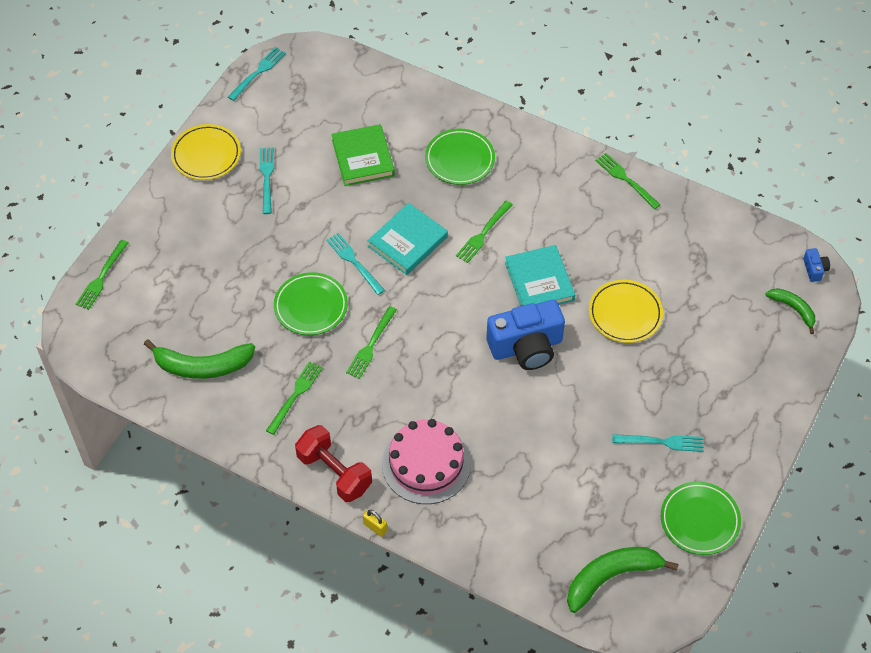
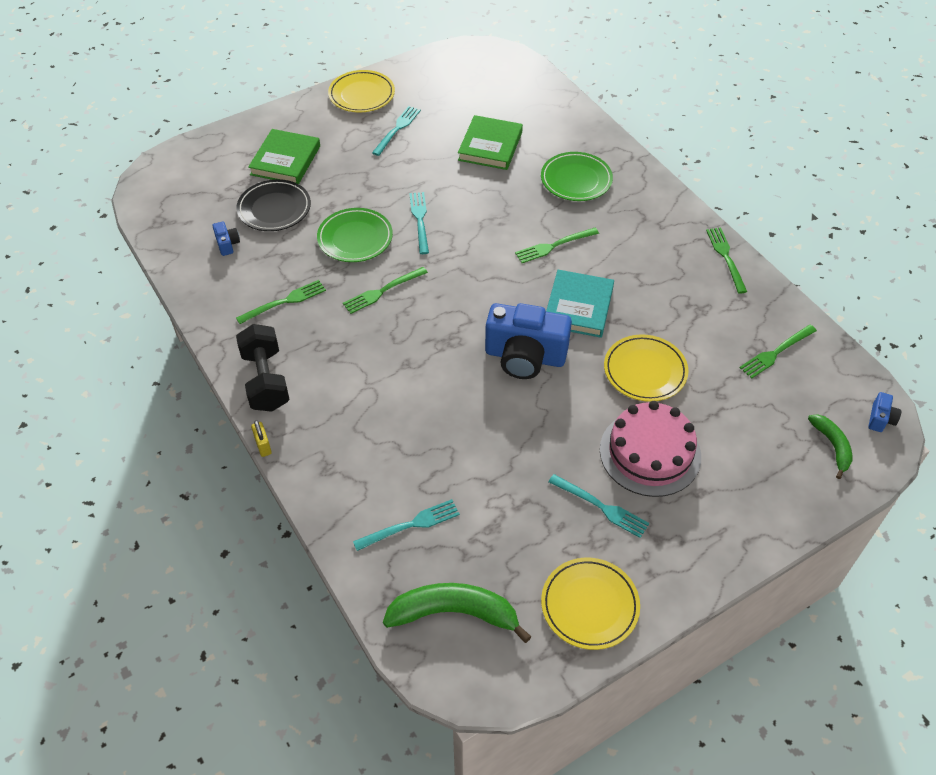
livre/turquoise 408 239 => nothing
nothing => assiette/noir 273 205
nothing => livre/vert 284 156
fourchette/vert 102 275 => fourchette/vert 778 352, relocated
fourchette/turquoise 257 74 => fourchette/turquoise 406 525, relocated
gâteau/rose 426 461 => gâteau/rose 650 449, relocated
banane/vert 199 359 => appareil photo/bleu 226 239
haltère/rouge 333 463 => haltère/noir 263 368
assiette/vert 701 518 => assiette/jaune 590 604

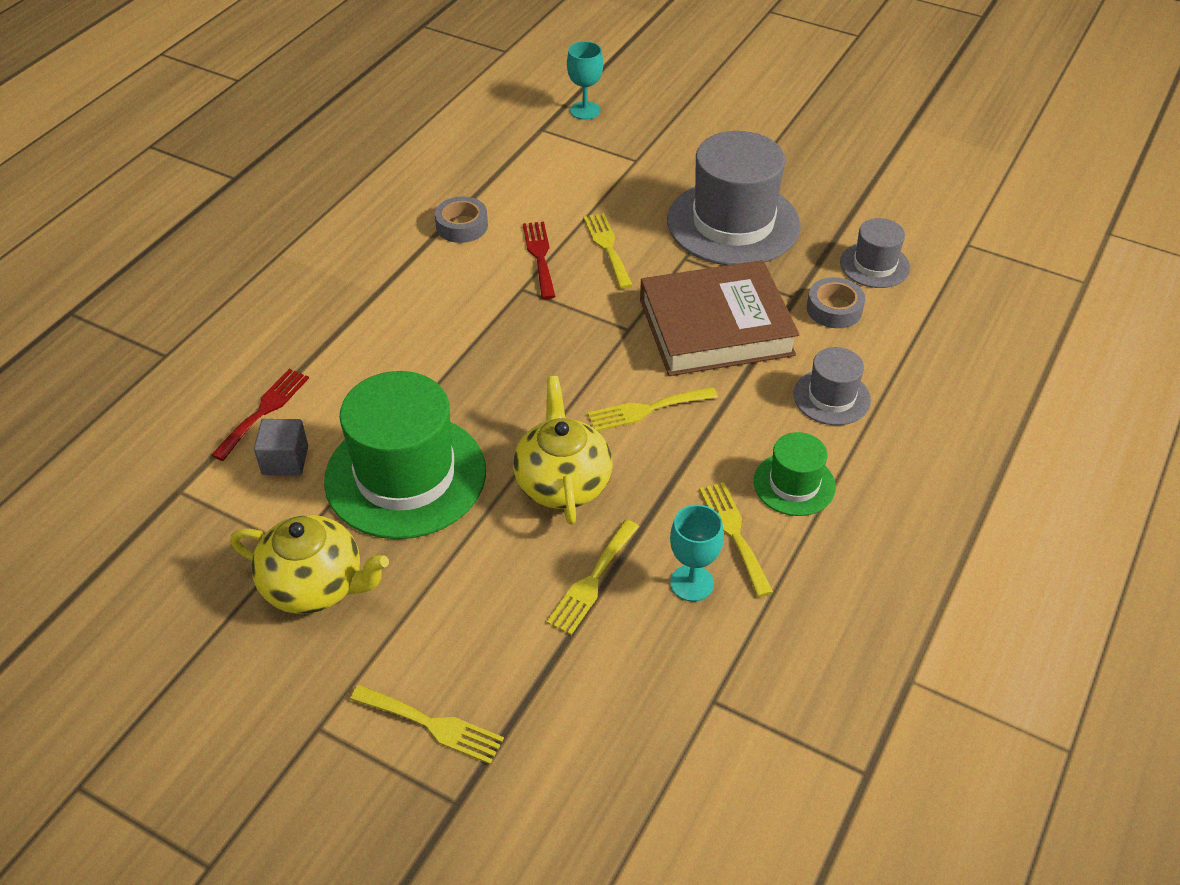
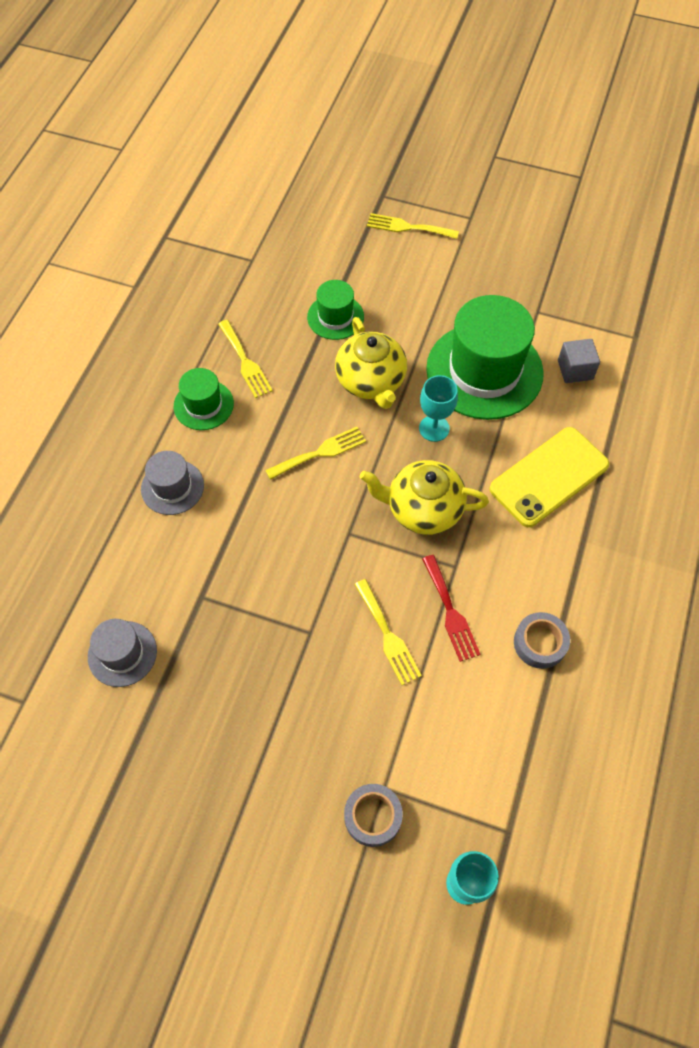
fourchette/rouge 260 415 => nothing
livre/marron 720 318 => nothing
chapeau/gris 734 198 => nothing
nothing => téléphone/jaune 549 477
théière/jaune 309 564 => théière/jaune 424 497, relocated
verre à pied/turquoise 697 553 => verre à pied/turquoise 438 408, relocated
ruban adhésif/gris 836 302 => ruban adhésif/gris 373 815, relocated
fourchette/jaune 593 577 => chapeau/vert 335 310

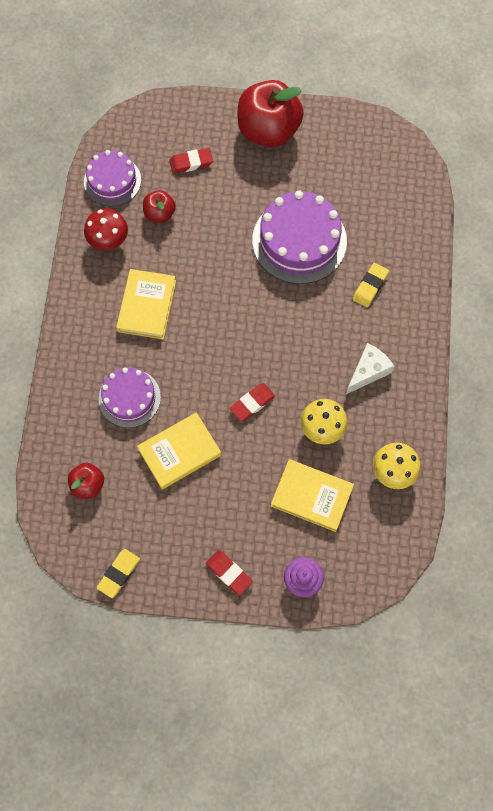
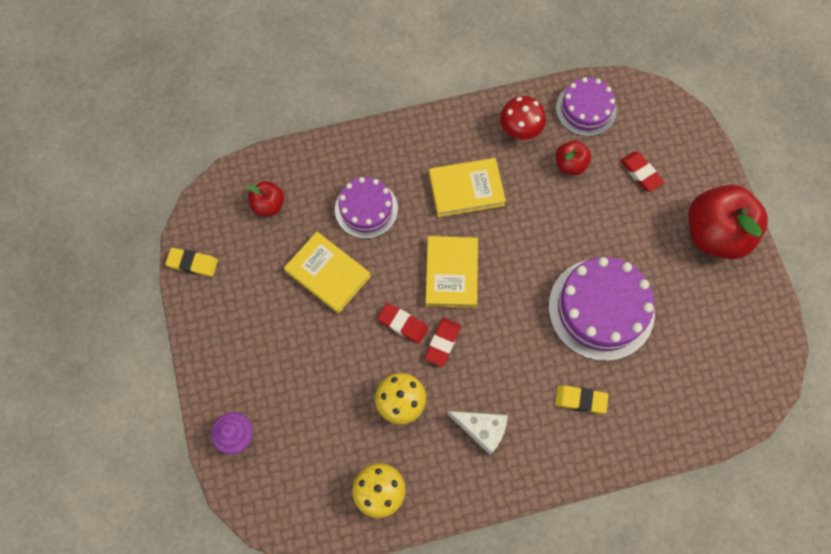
gomme/rouge 229 573 => gomme/rouge 443 342, relocated
livre/jaune 312 495 => livre/jaune 451 272, relocated

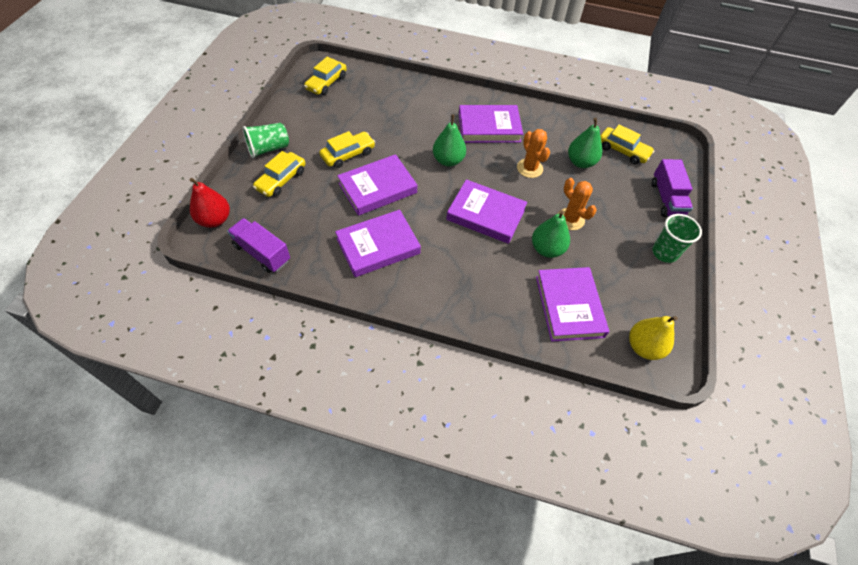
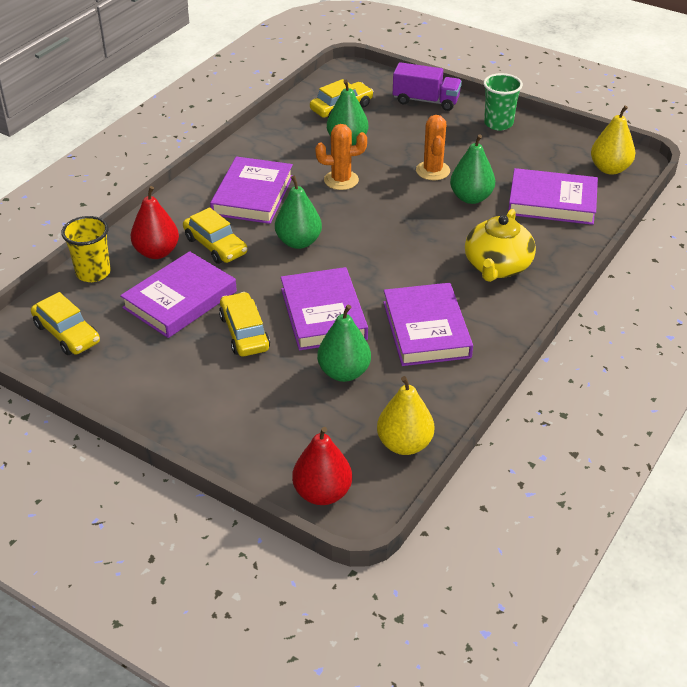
gobelet/vert 266 140 => nothing
nothing => gobelet/jaune 86 249
nothing => poire/rouge 155 222
nothing => poire/vert 344 343
nothing => théière/jaune 500 245
voiture/jaune 279 174 => voiture/jaune 215 235, relocated
livre/violet 486 211 => livre/violet 178 294, relocated
camion/violet 258 245 => poire/jaune 405 415
cactus/orange 577 204 => cactus/orange 433 147, 75 degrees counterclockwise

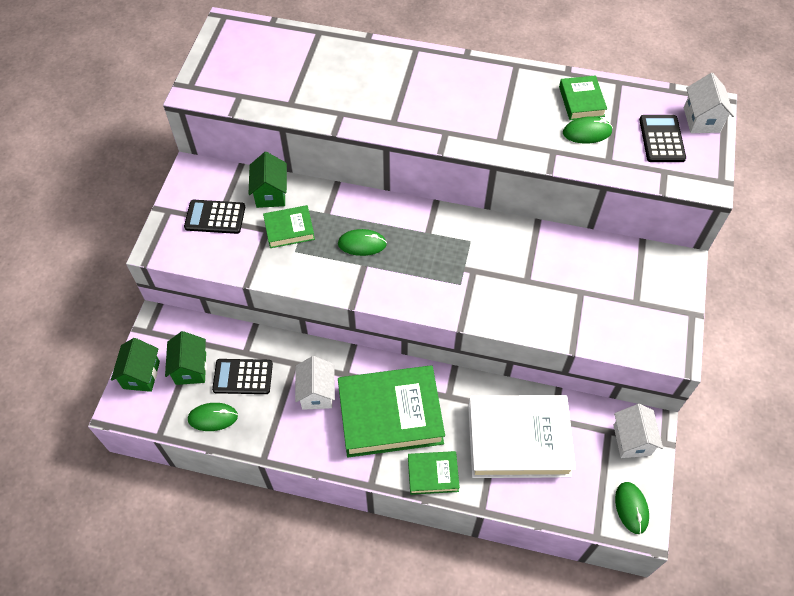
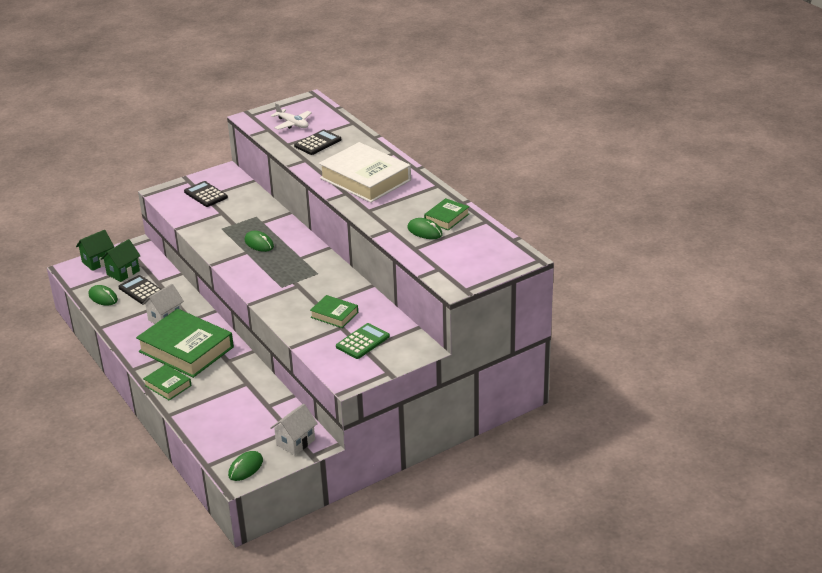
maison/vert 268 180 => nothing
maison/blanc 709 103 => nothing
nothing => avion/blanc 291 116
nothing => calculatrice/vert 363 341
livre/vert 289 226 => livre/vert 334 311, relocated
livre/blanc 522 436 => livre/blanc 365 172, relocated
calculatrice/noir 662 138 => calculatrice/noir 317 142, relocated

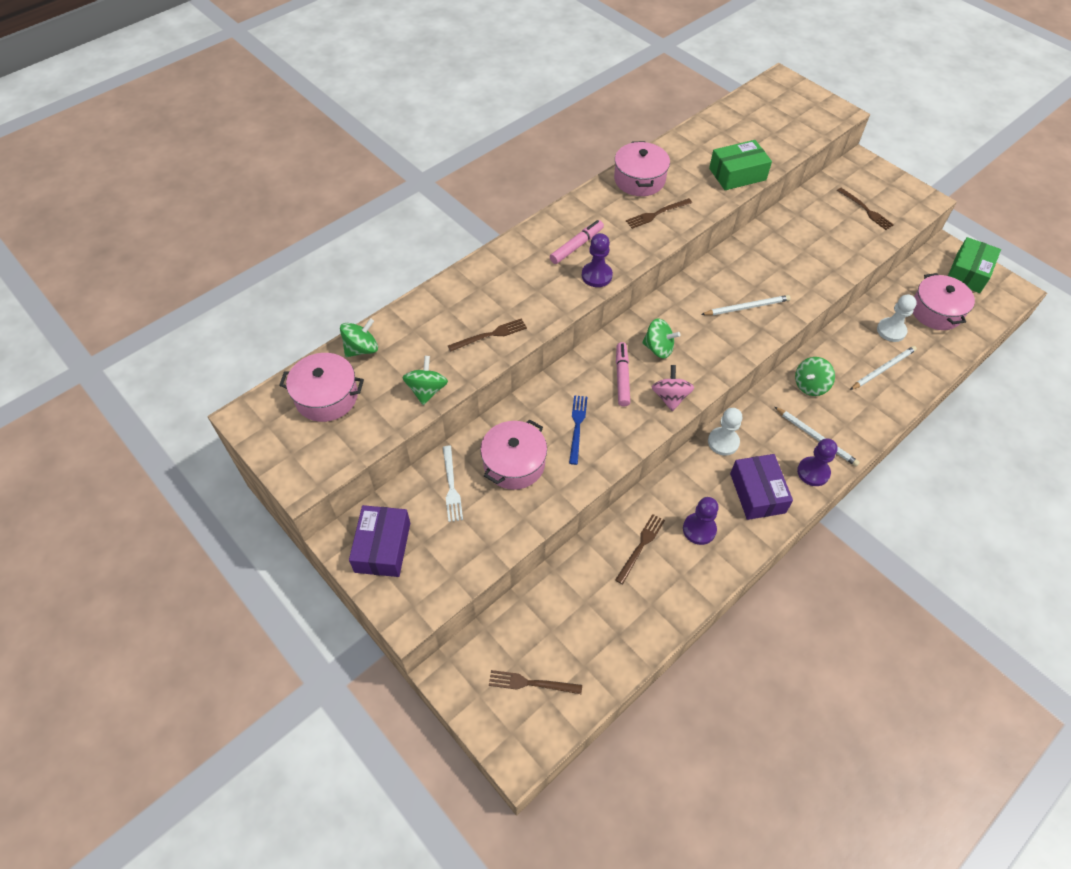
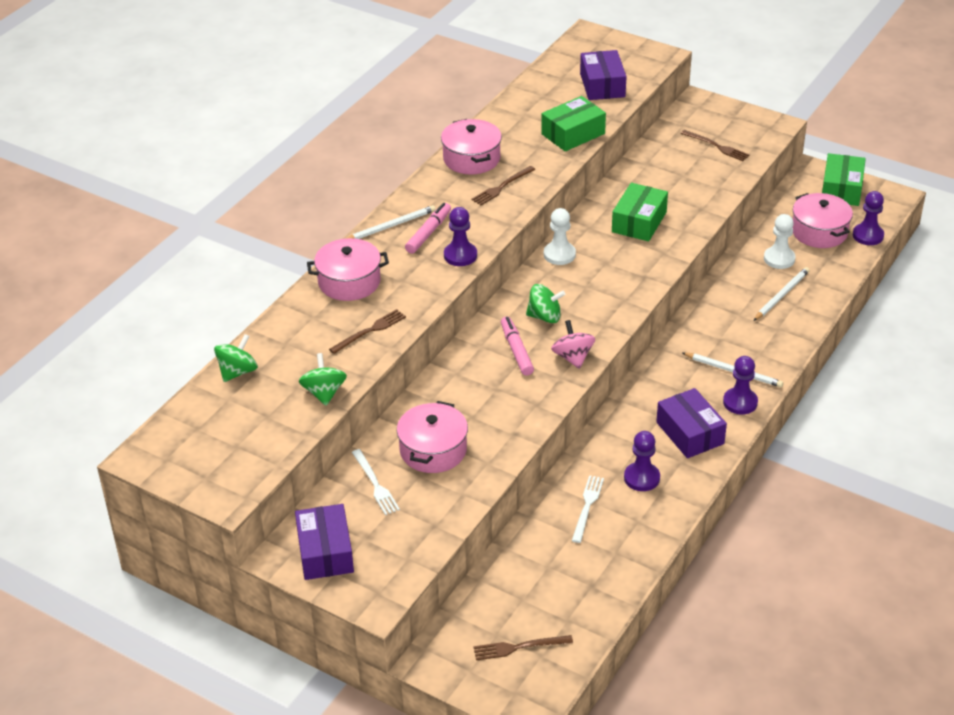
fourchette/bleu 578 430 => nothing
toupie/vert 815 376 => nothing
nothing => boîte/violet 603 75
nothing => boîte/vert 640 212
nothing => pion/violet 868 218
marmite/rose 321 387 => marmite/rose 348 269, relocated
crayon/blanc 746 305 => crayon/blanc 391 222, relocated
pion/blanc 725 432 => pion/blanc 560 236, relocated
fourchette/marron 640 549 => fourchette/blanc 588 509

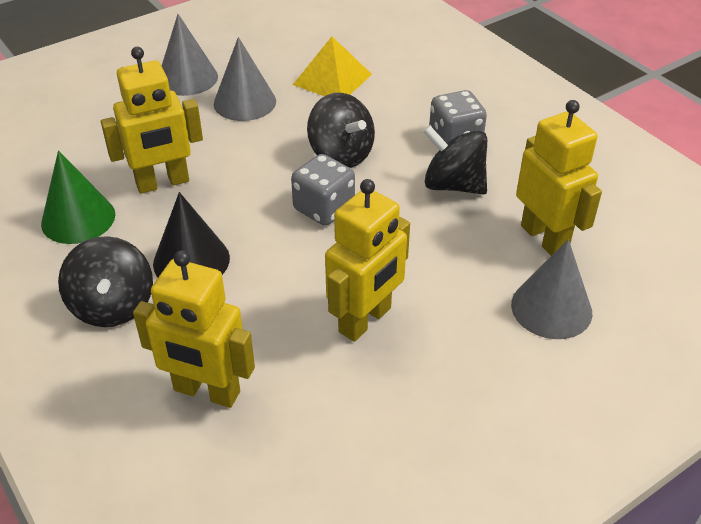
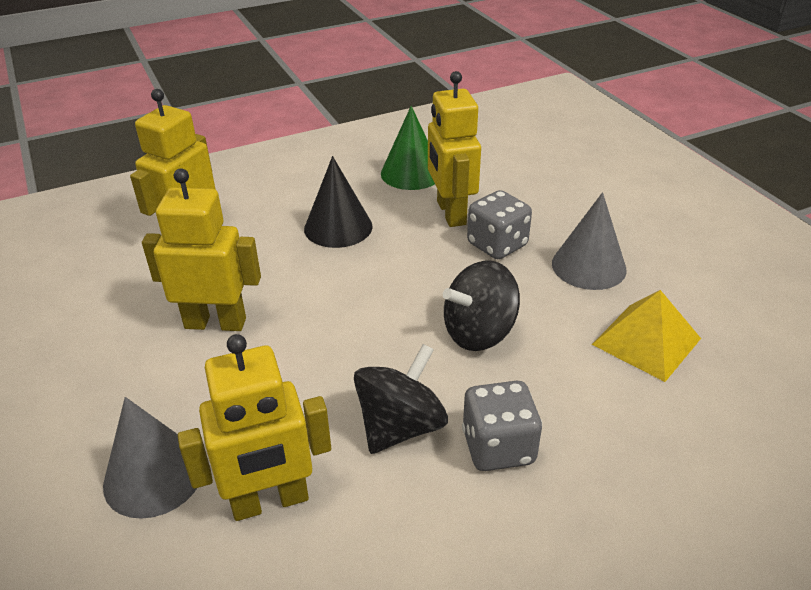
toupie/noir 105 281 => nothing
cône/gris 190 55 => nothing
dé/gris 323 190 => dé/gris 499 224, relocated
robot/jaune 367 260 => robot/jaune 201 249, 135 degrees clockwise

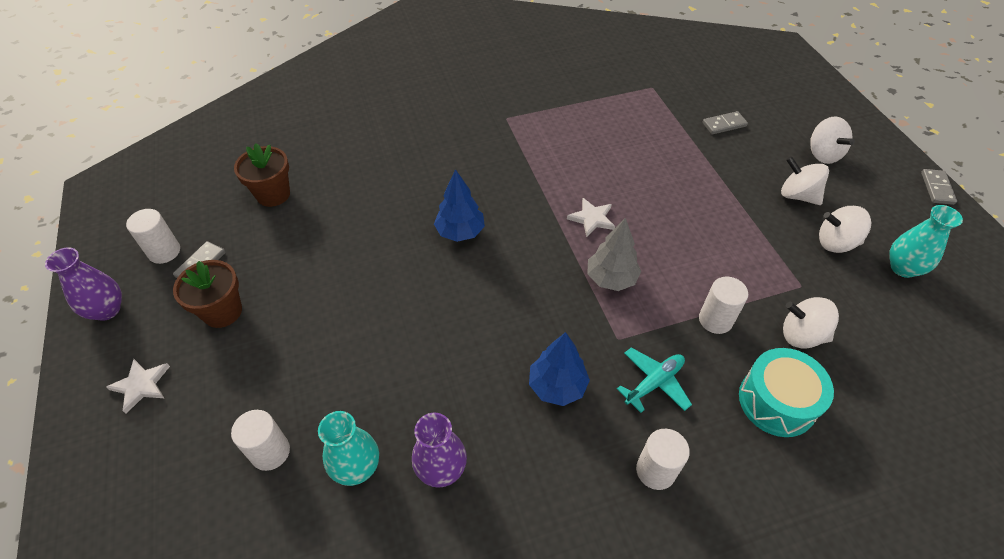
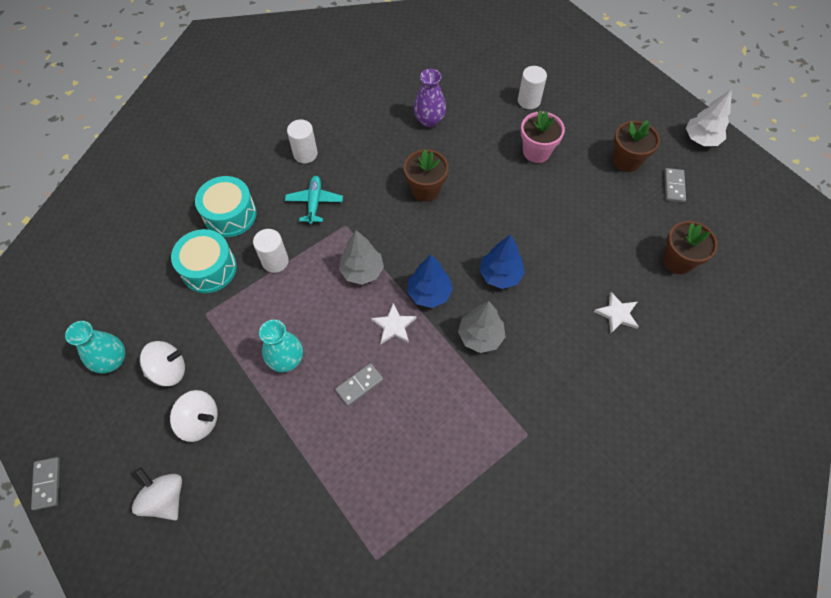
cylindre/blanc 153 236 => nothing
nothing => pot de fleurs/marron 426 175
nothing => arbre/gris 481 327
nothing => pot de fleurs/rose 543 136
étoile/blanc 138 386 => étoile/blanc 616 313, relocated
vase/turquoise 348 448 => vase/turquoise 281 346, relocated
arbre/bleu 559 369 => arbre/bleu 430 281, relocated
domino/gris 725 122 => domino/gris 359 384, relocated
vase/violet 83 284 => arbre/blanc 709 117
toupie/blanc 811 323 => tambour/turquoise 204 261
avion/turquoise 654 380 => avion/turquoise 314 200, 150 degrees clockwise

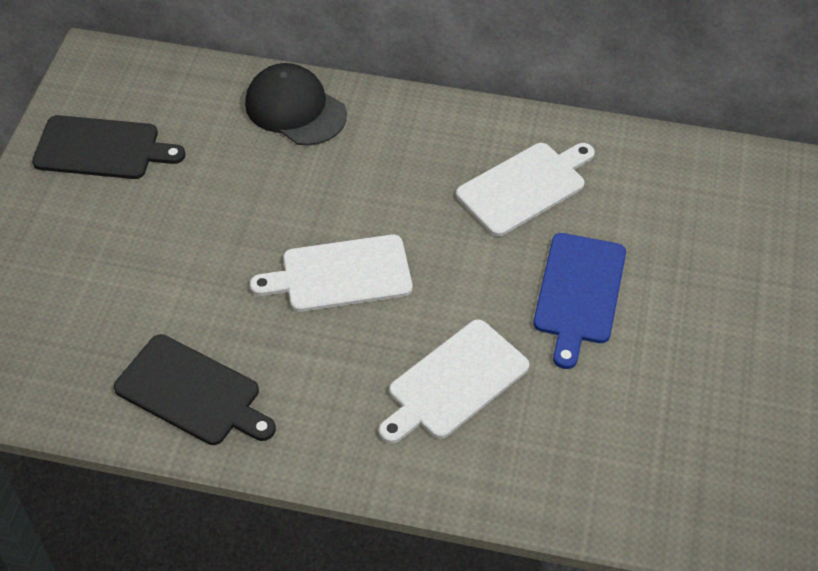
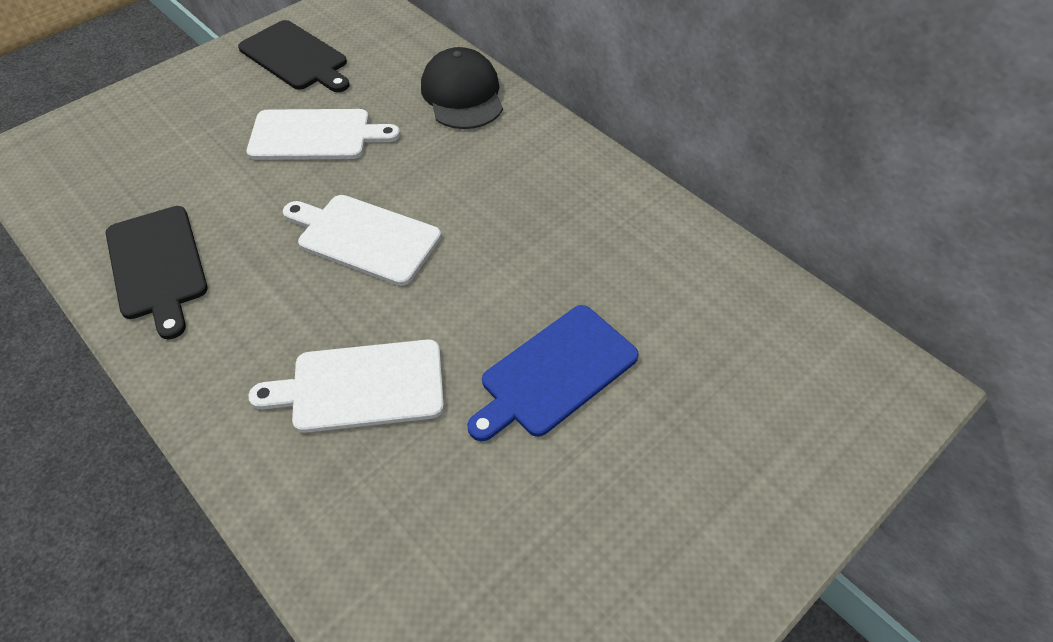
planche à découper/blanc 525 189 => planche à découper/blanc 323 134, relocated

